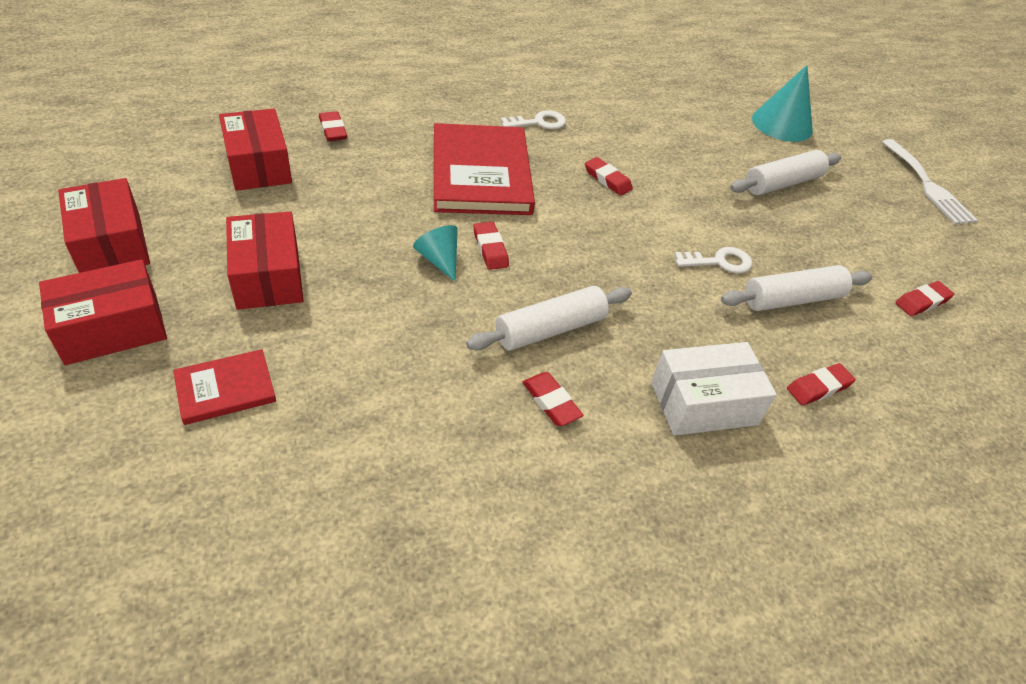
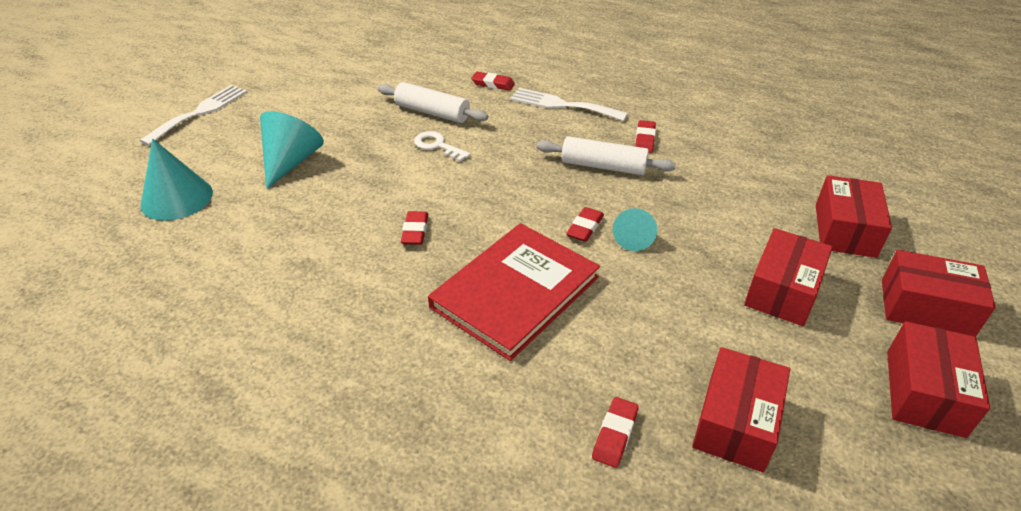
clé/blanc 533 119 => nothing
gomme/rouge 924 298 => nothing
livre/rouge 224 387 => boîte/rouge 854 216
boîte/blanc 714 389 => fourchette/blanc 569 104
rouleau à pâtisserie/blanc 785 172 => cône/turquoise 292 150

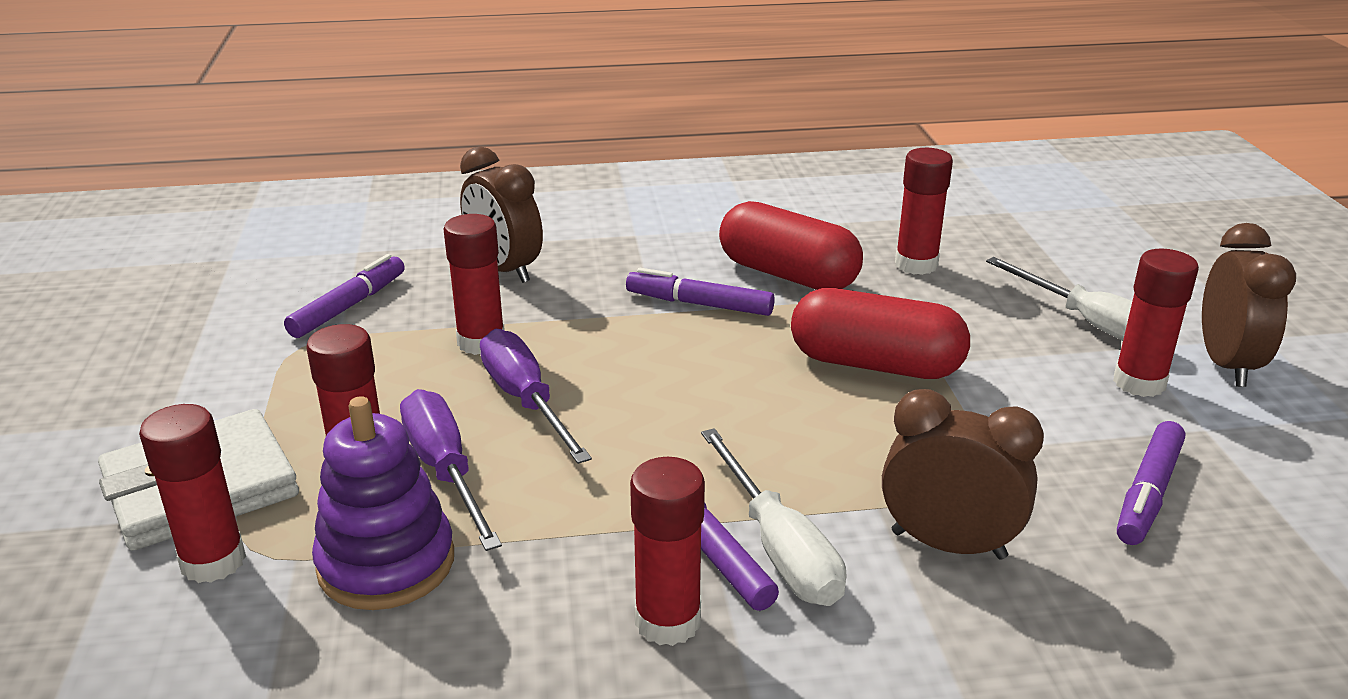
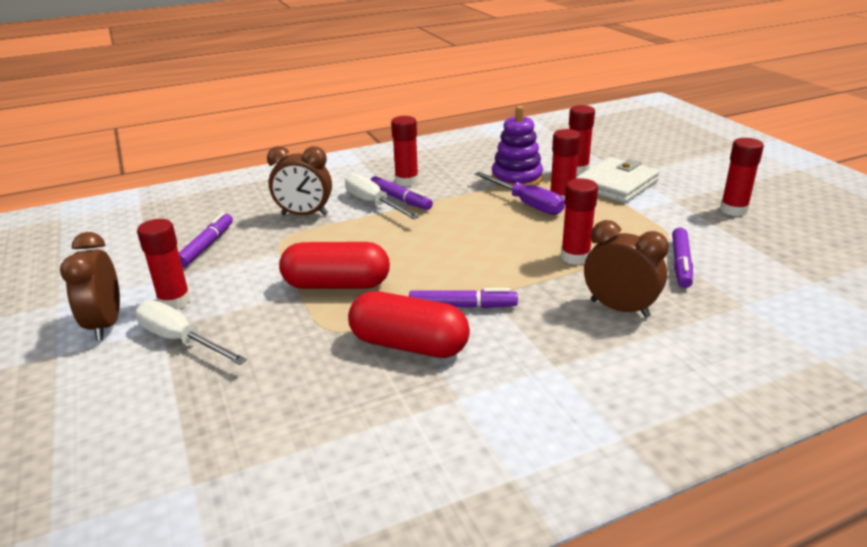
tournevis/violet 536 396 => nothing
bâton de colle/rouge 924 211 => bâton de colle/rouge 742 177, relocated

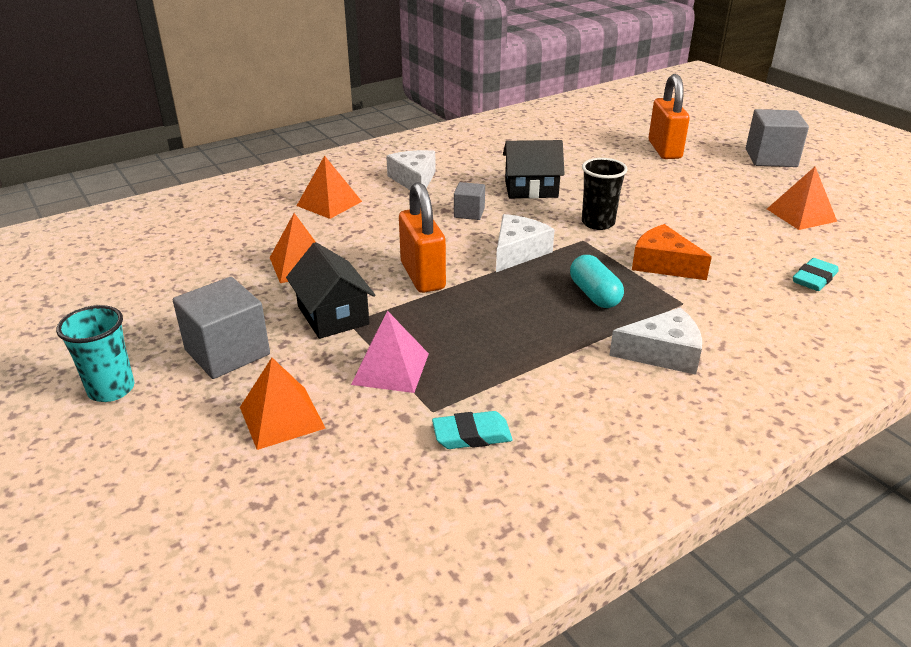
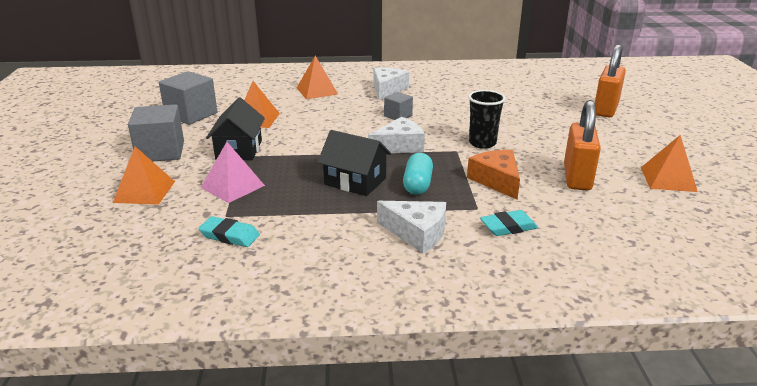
gobelet/turquoise 95 353 => nothing
cadenas/orange 422 237 => cadenas/orange 582 145, relocated
maison/noir 534 169 => maison/noir 354 163, relocated
cube/gris 777 138 => cube/gris 188 98, relocated
gomme/turquoise 816 274 => gomme/turquoise 509 223, relocated

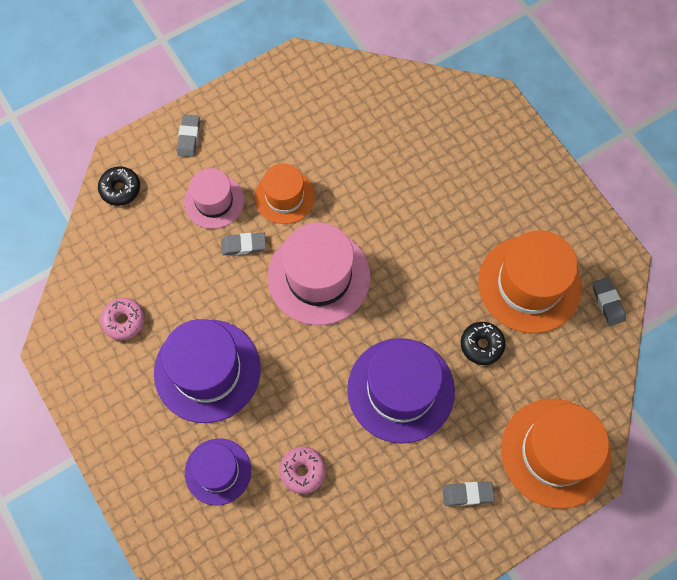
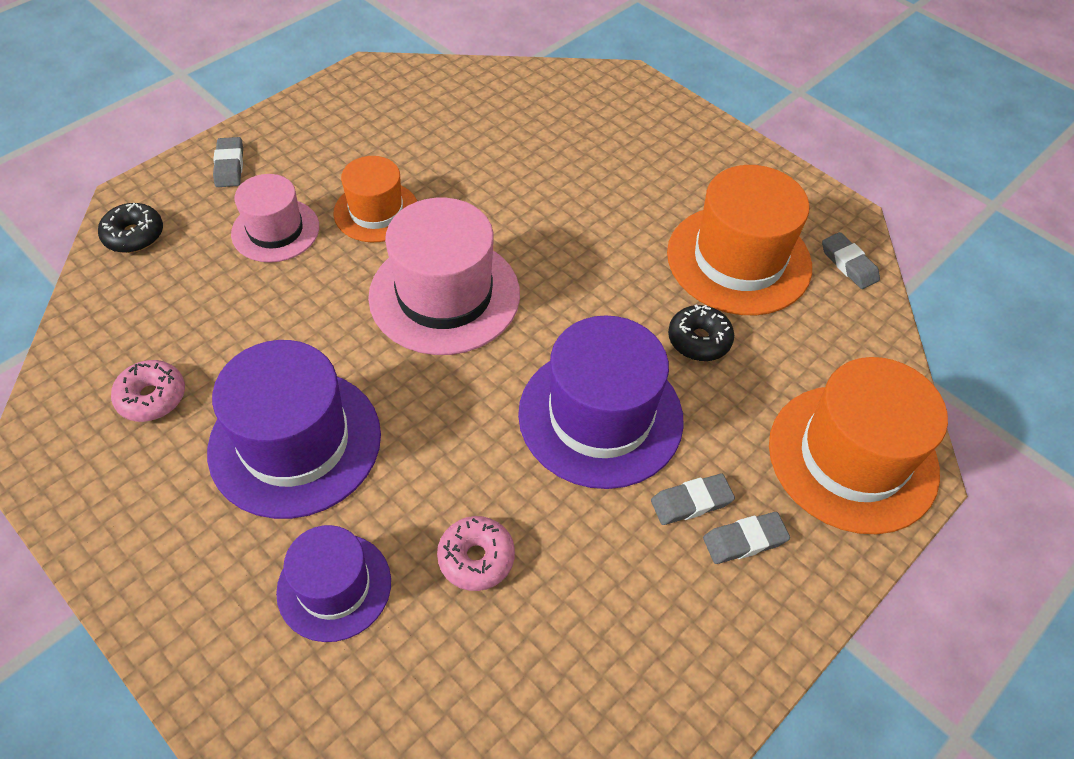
gomme/gris 243 243 => gomme/gris 693 499, relocated

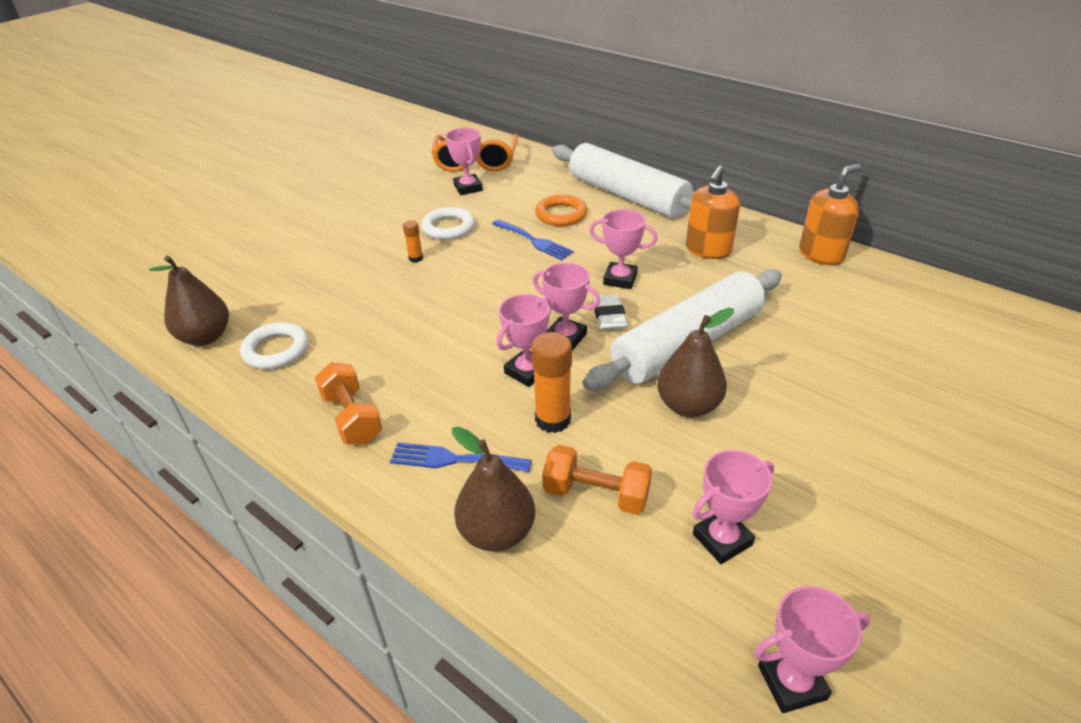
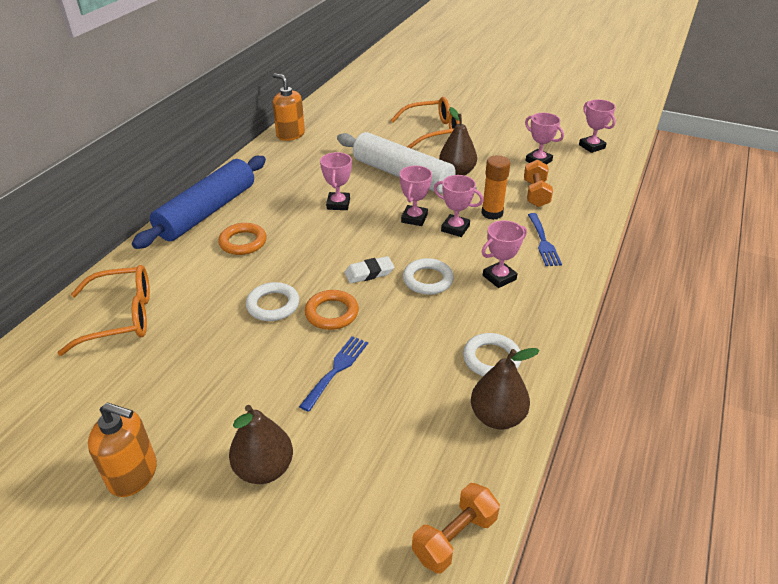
nothing => lunettes/orange 425 122
nothing => anneau/blanc 428 276
haltère/orange 348 403 => haltère/orange 456 528, relocated
trophée/rose 464 161 => trophée/rose 504 254, relocated
poire/marron 493 489 => poire/marron 261 444, relocated
fourchette/bleu 533 239 => fourchette/bleu 333 374, relocated
gomme/blanc 610 312 => gomme/blanc 369 269, relocated
distributeur de savon/orange 713 212 => distributeur de savon/orange 122 450, relocated
bâton de colle/orange 413 241 => anneau/orange 332 310
rouleau à pâtisserie/blanc 622 180 => rouleau à pâtisserie/bleu 199 202

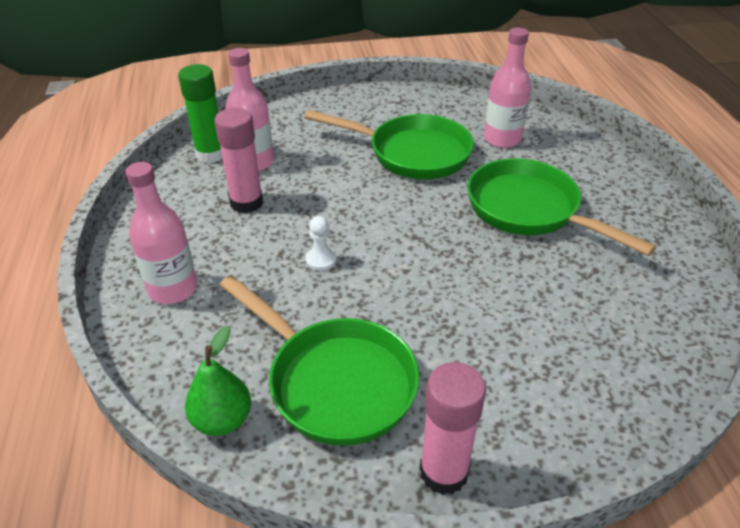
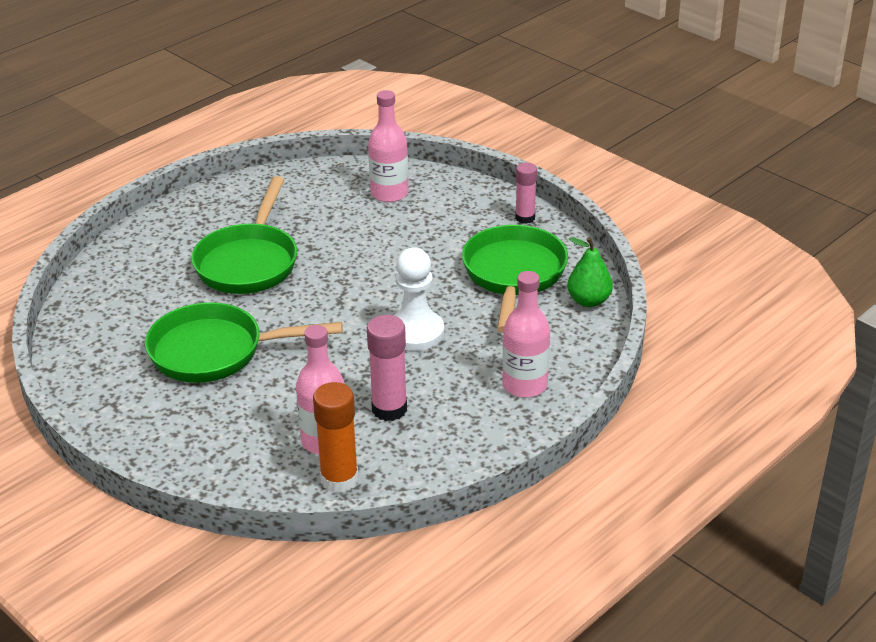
bouteille/rose 507 88 => bouteille/rose 388 146, relocated
bâton de colle/vert 200 113 => bâton de colle/orange 335 437
poêle/vert 389 144 => poêle/vert 244 342, 75 degrees counterclockwise
pion/blanc 321 243 => pion/blanc 418 299, x2.00
bâton de colle/rose 453 428 => bâton de colle/rose 526 193, x0.66

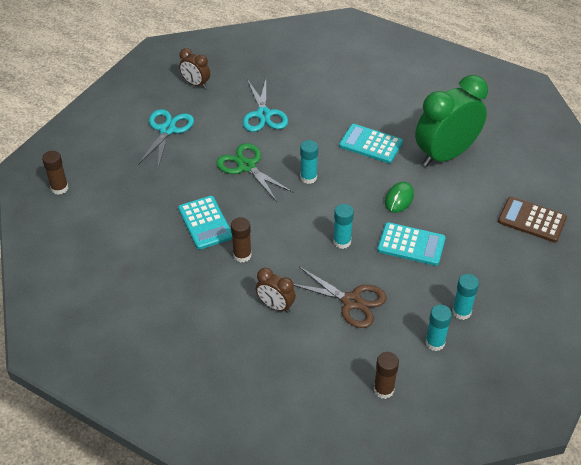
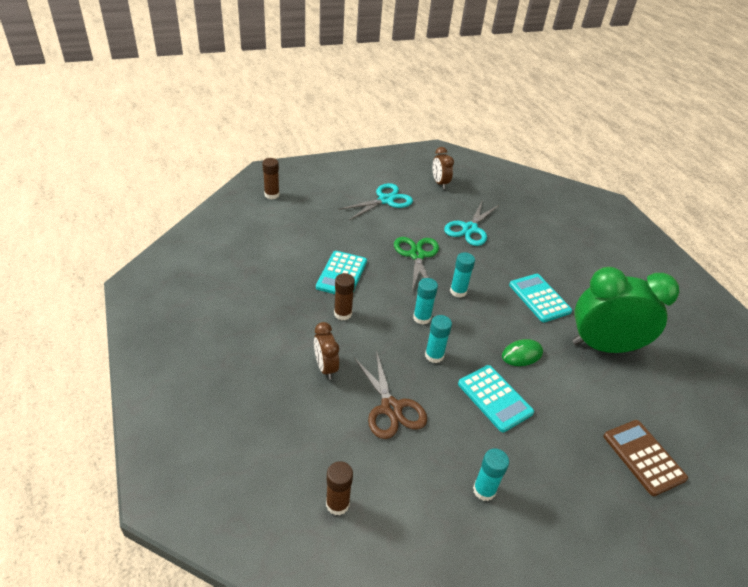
bâton de colle/turquoise 438 328 => bâton de colle/turquoise 425 301, relocated

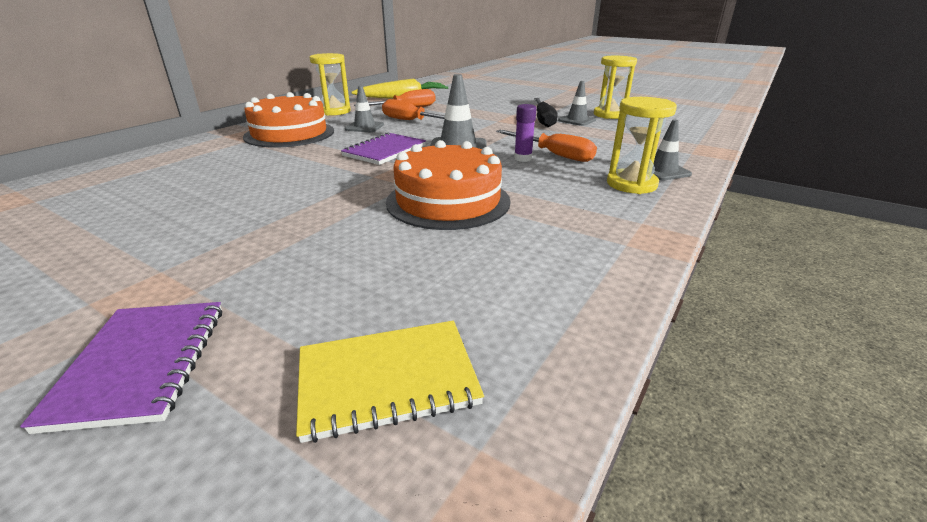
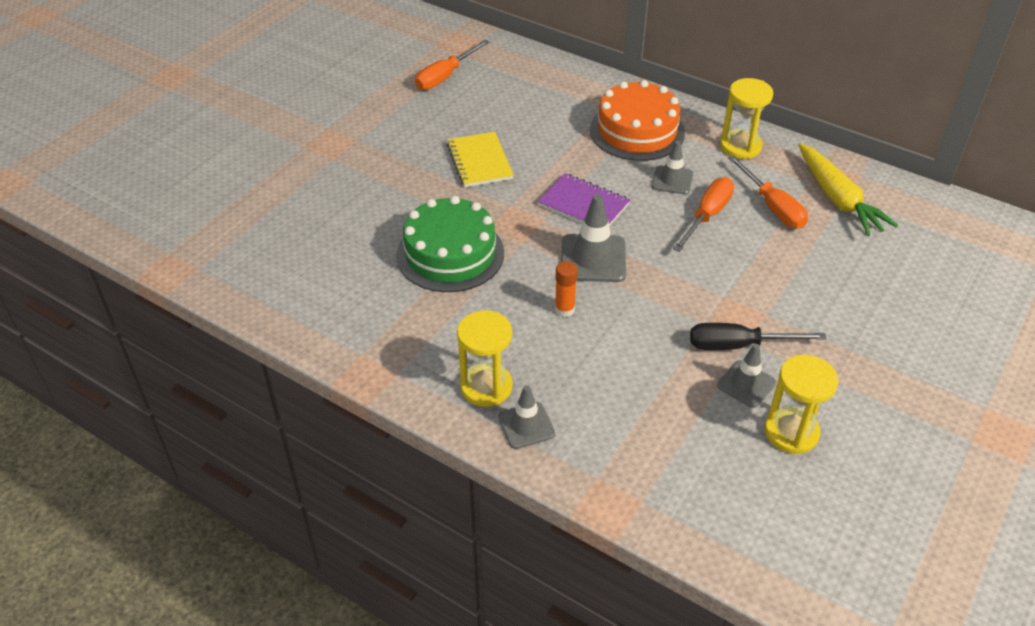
carnet/violet 121 368 => nothing
carnet/jaune 390 382 => carnet/jaune 480 159, relocated
tournevis/orange 546 146 => tournevis/orange 452 65, relocated
gâteau/orange 448 185 => gâteau/vert 450 244
bâton de colle/violet 525 133 => bâton de colle/orange 566 289

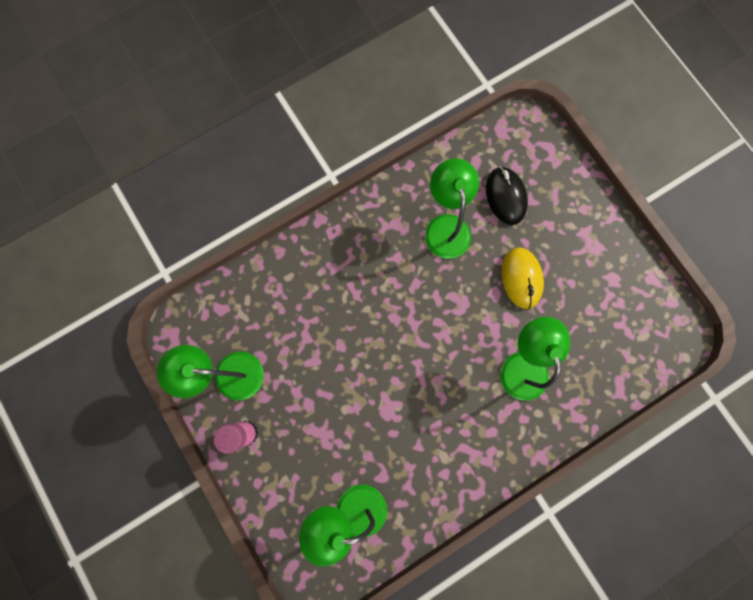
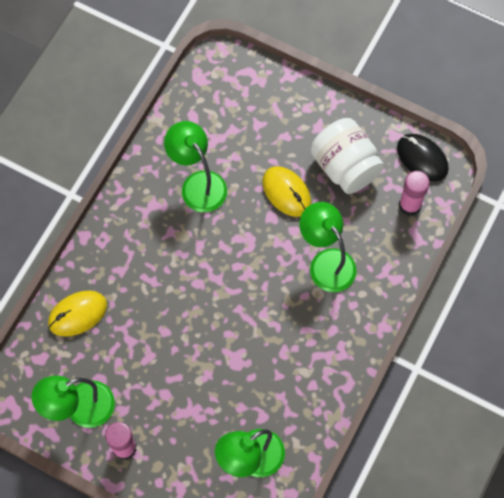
nothing => souris/jaune 77 314
nothing => bocal/blanc 347 156
nothing => bâton de colle/rose 414 193
souris/noir 507 196 => souris/noir 423 158, relocated

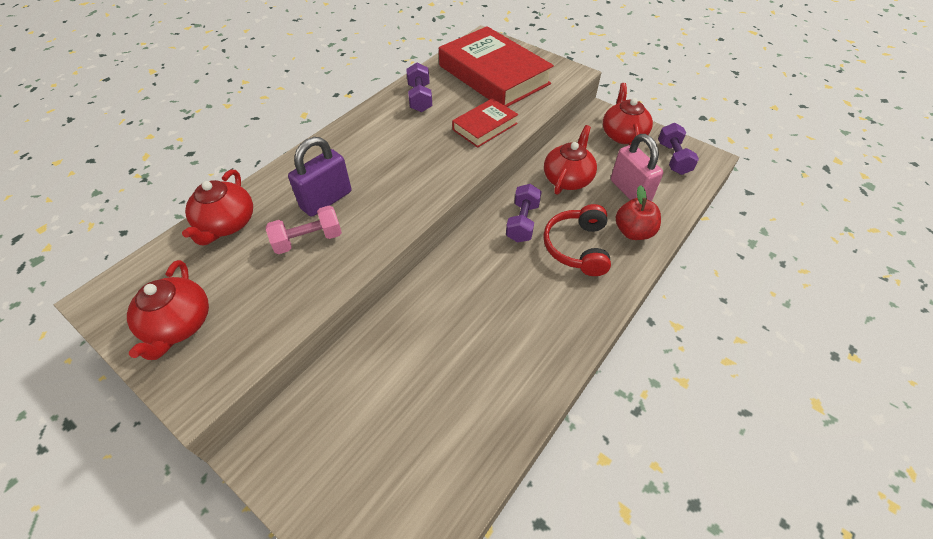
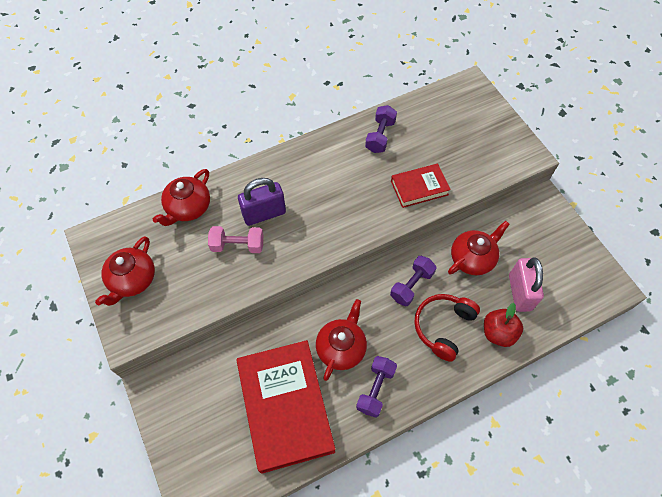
livre/rouge 496 66 => livre/rouge 285 407, relocated
théière/rouge 628 114 => théière/rouge 341 340, relocated
haltère/violet 678 149 => haltère/violet 376 387, relocated

